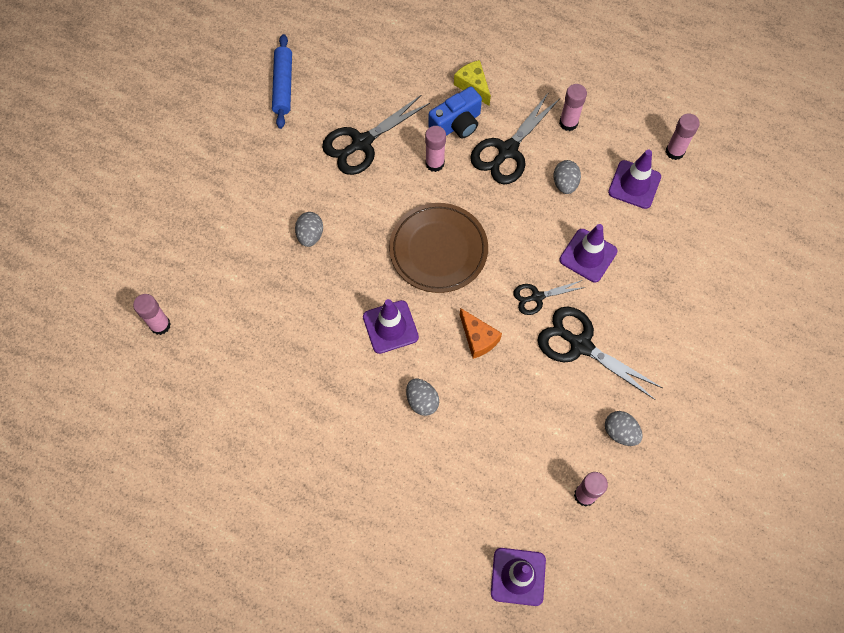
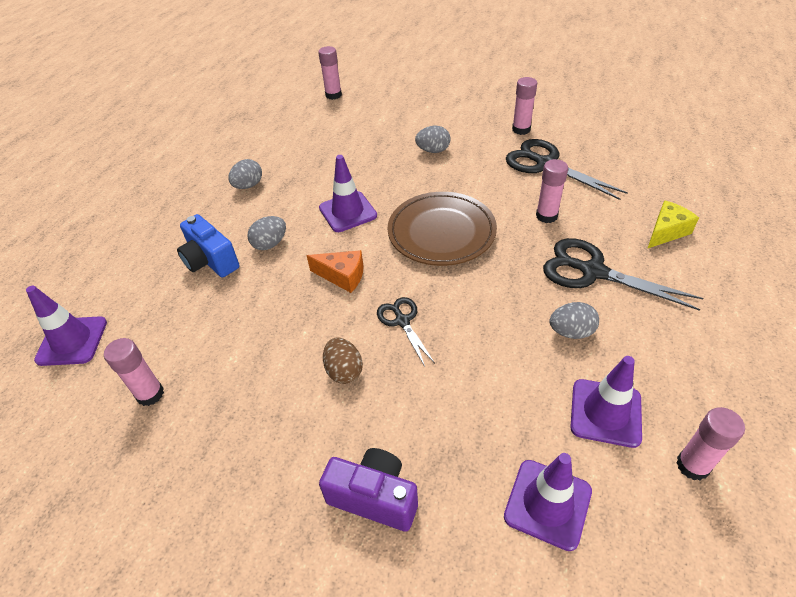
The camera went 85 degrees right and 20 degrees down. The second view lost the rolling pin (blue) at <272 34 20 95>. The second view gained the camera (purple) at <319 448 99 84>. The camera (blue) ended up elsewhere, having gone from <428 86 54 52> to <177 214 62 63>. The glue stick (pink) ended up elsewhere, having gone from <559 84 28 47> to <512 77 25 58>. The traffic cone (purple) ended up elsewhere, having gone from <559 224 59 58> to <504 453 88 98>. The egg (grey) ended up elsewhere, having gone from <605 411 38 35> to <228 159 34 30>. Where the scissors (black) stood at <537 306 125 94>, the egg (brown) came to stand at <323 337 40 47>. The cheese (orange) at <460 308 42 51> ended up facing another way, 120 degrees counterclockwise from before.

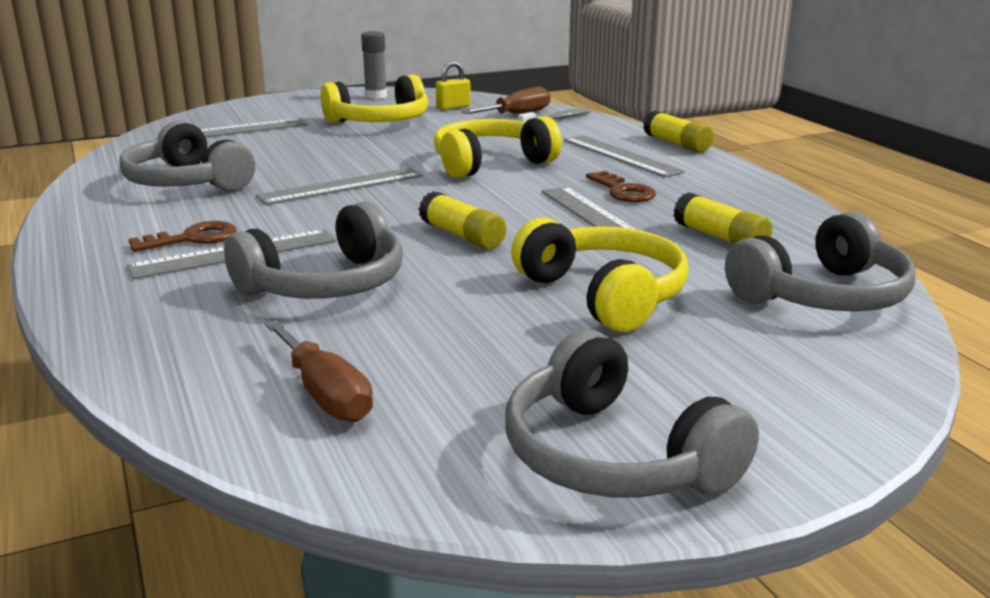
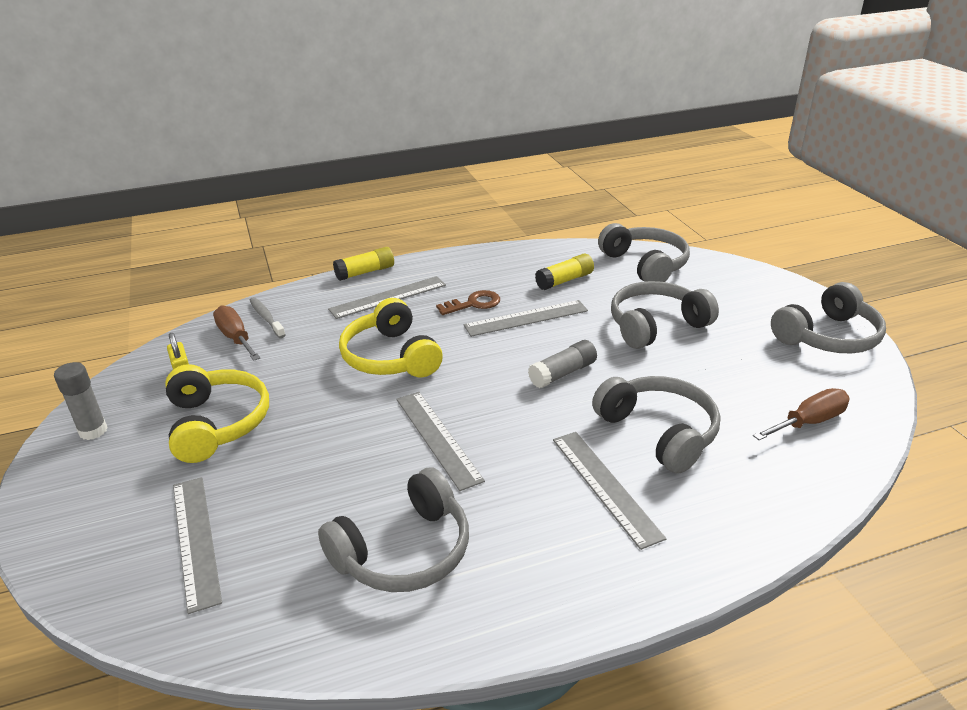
The camera went 85 degrees left and 10 degrees up. The second view lost the key (brown) at <129 221 108 31>. What was the glue stick (yellow) at <419 191 87 58> turned into the glue stick (grey) at <528 340 69 48>. What was the headphones (yellow) at <511 218 178 114> turned into the headphones (grey) at <611 281 108 68>.

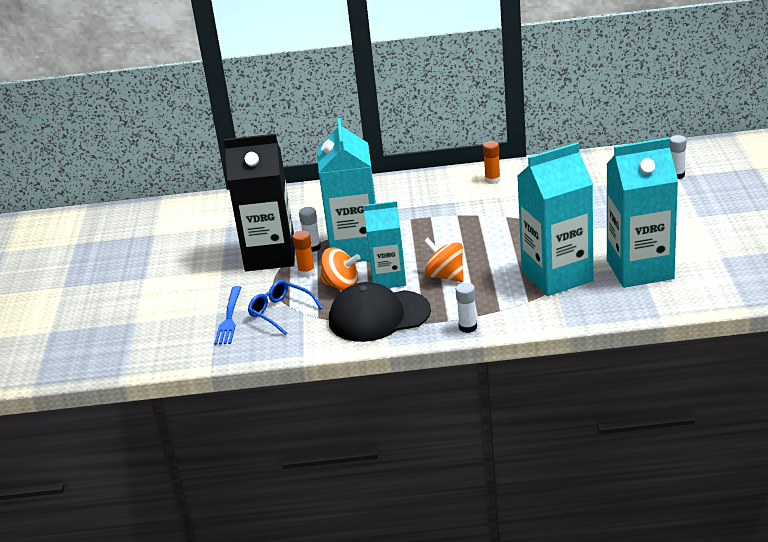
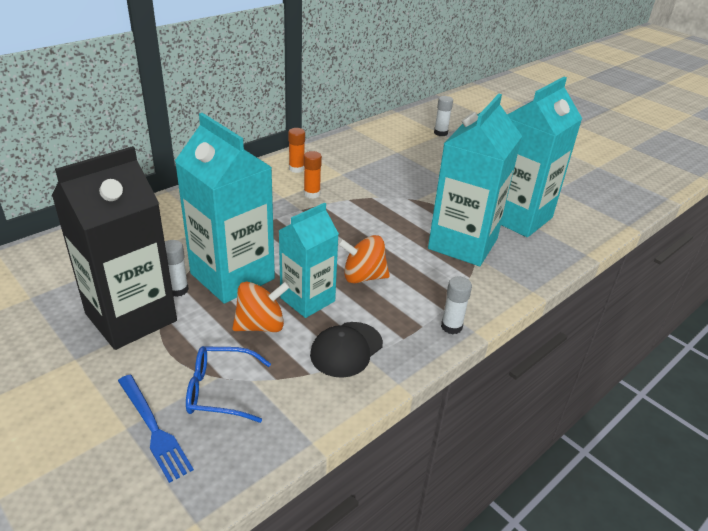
The camera went 45 degrees left and 5 degrees up. The glue stick (orange) ended up elsewhere, having gone from <292 231 23 46> to <304 151 18 47>. The size of the cap (black) at <329 282 102 60> changed by a factor of 0.62.

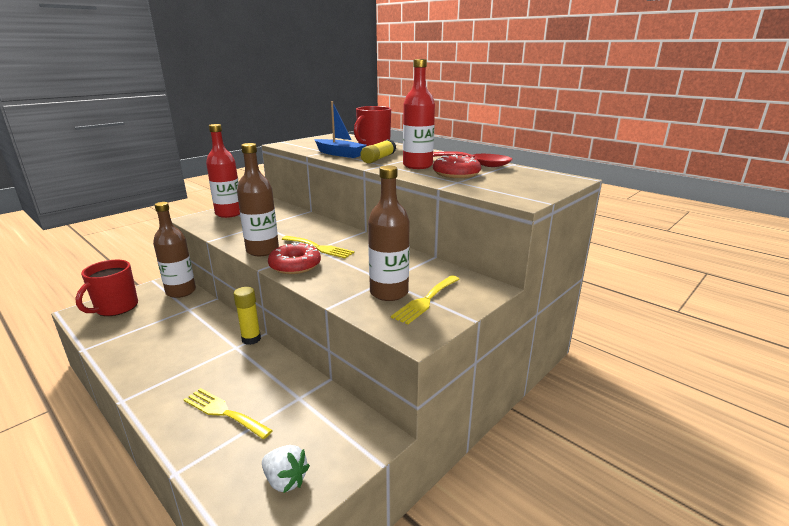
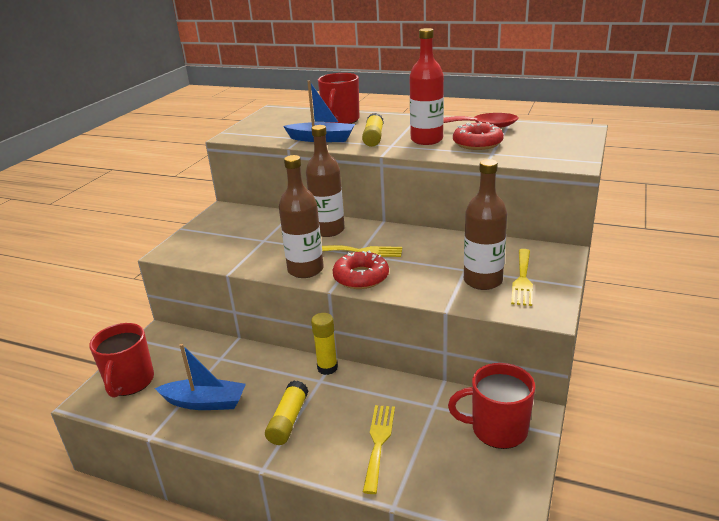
The camera went 20 degrees left and 5 degrees up. The second view lost the bottle (red) at <206 124 34 94>. The second view lost the strawberry (white) at <262 445 48 48>. The second view gained the boat (blue) at <155 344 91 66>. The second view gained the glue stick (yellow) at <265 381 43 64>. The second view gained the mug (red) at <448 363 87 86>. The bottle (brown) ended up elsewhere, having gone from <153 202 43 96> to <306 125 39 112>. The fork (yellow) at <184 388 89 51> ended up facing another way, 90 degrees clockwise from before.

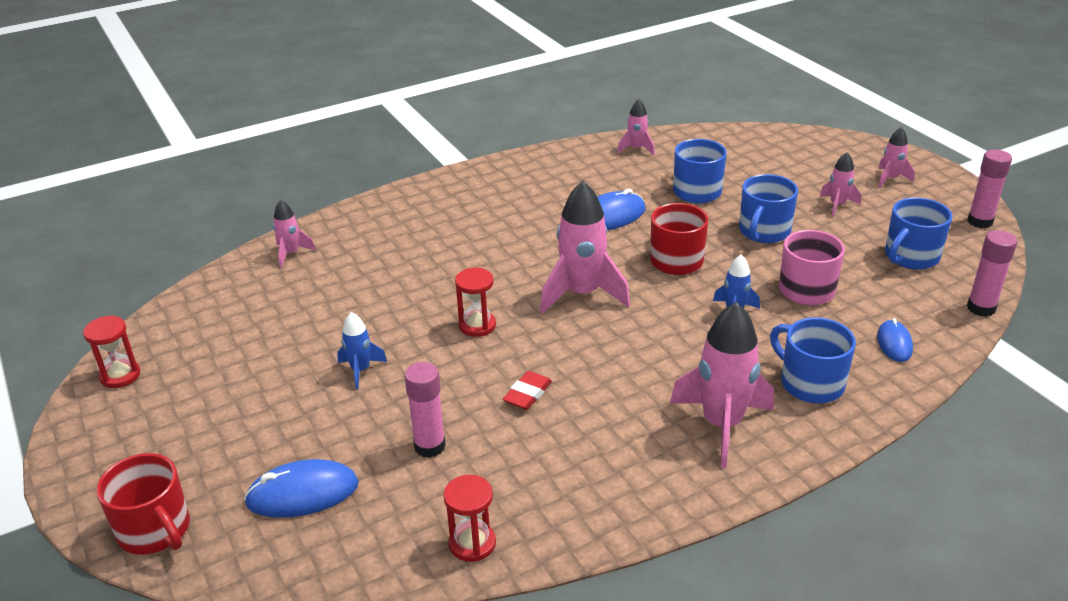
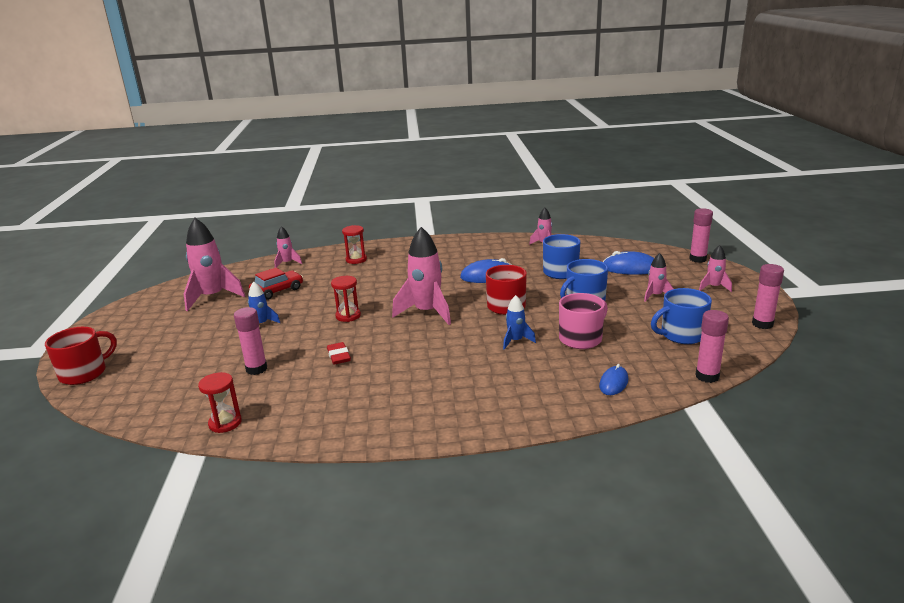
The camera went 25 degrees right and 10 degrees down. The second view lost the mug (blue) at <770 317 86 87>. The second view gained the car (red) at <249 268 54 32>. The second view gained the glue stick (pink) at <689 208 24 55>. The hourglass (red) ended up elsewhere, having gone from <83 316 57 72> to <342 225 25 39>. The mouse (blue) ended up elsewhere, having gone from <244 459 115 59> to <603 251 51 24>. The rocket (pink) ended up elsewhere, having gone from <670 302 104 166> to <184 218 61 93>. The mug (red) at <96 453 94 101> ended up facing another way, 120 degrees counterclockwise from before. The eraser (red) at <503 371 49 39> ended up facing another way, 75 degrees counterclockwise from before.

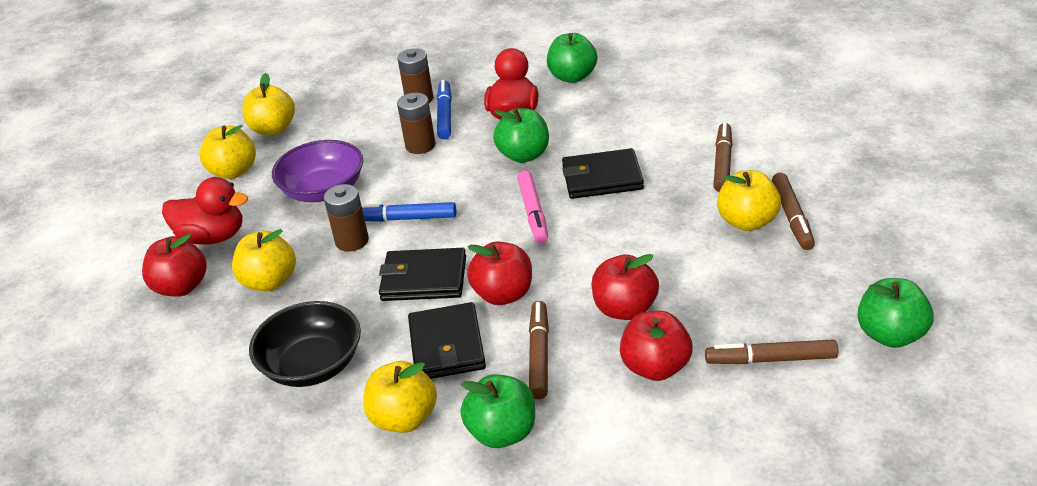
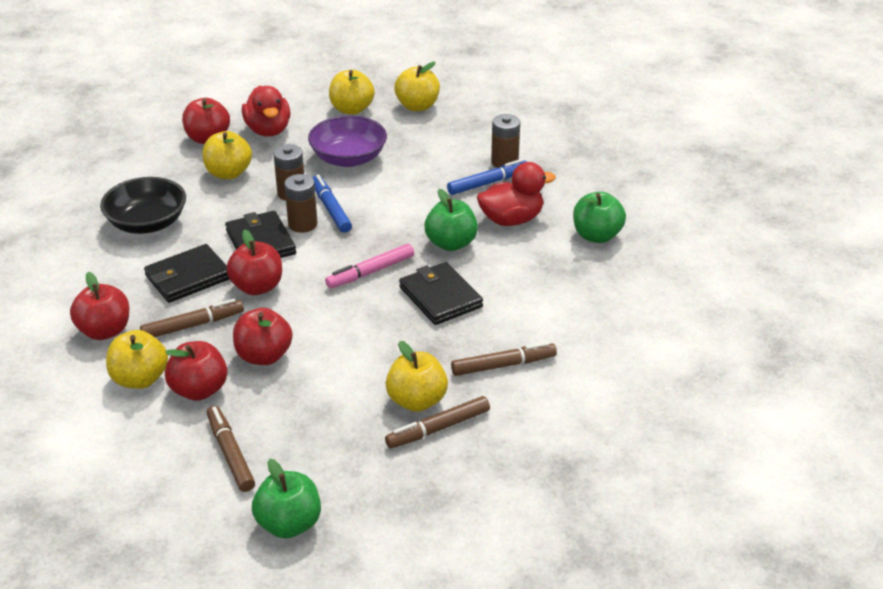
The camera went 60 degrees right and 0 degrees up. The apple (yellow) ended up elsewhere, having gone from <363 361 74 72> to <106 330 62 59>. The battery (brown) ended up elsewhere, having gone from <397 93 39 61> to <284 174 34 59>. What was the apple (green) at <460 374 75 74> turned into the apple (red) at <70 272 59 68>.

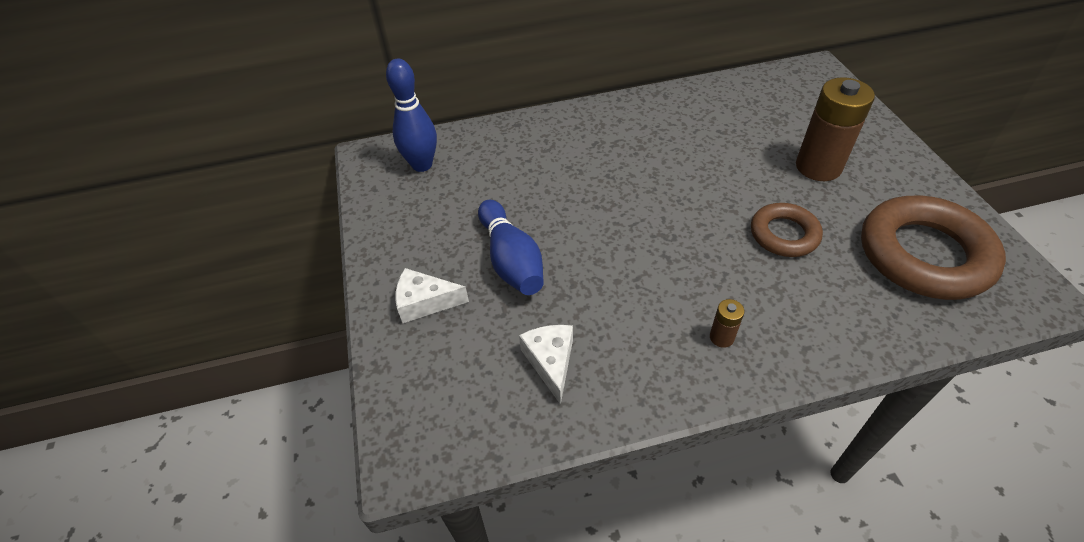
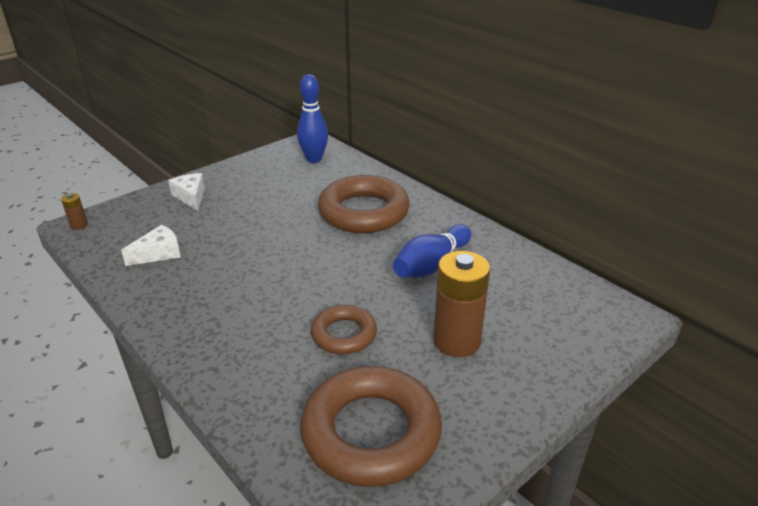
The camera went 60 degrees right and 15 degrees down. The second view gained the ring (brown) at <318 175 92 58>. The bowling pin (blue) ended up elsewhere, having gone from <478 200 66 95> to <393 224 78 54>. The battery (brown) ended up elsewhere, having gone from <710 299 34 49> to <61 193 27 37>.

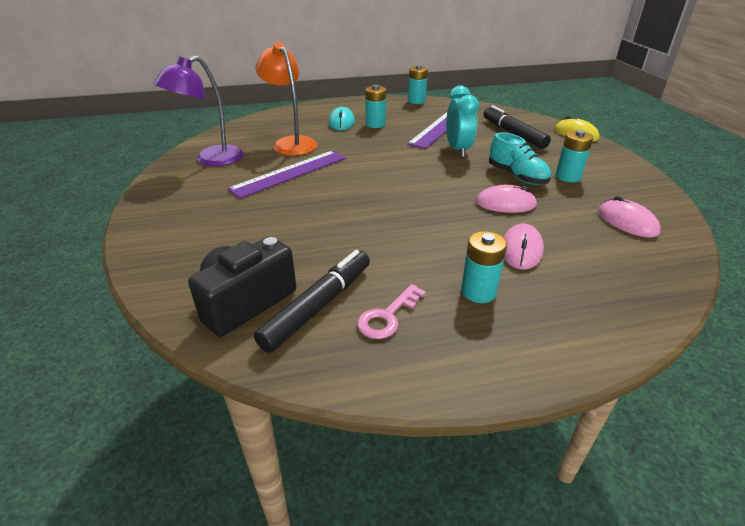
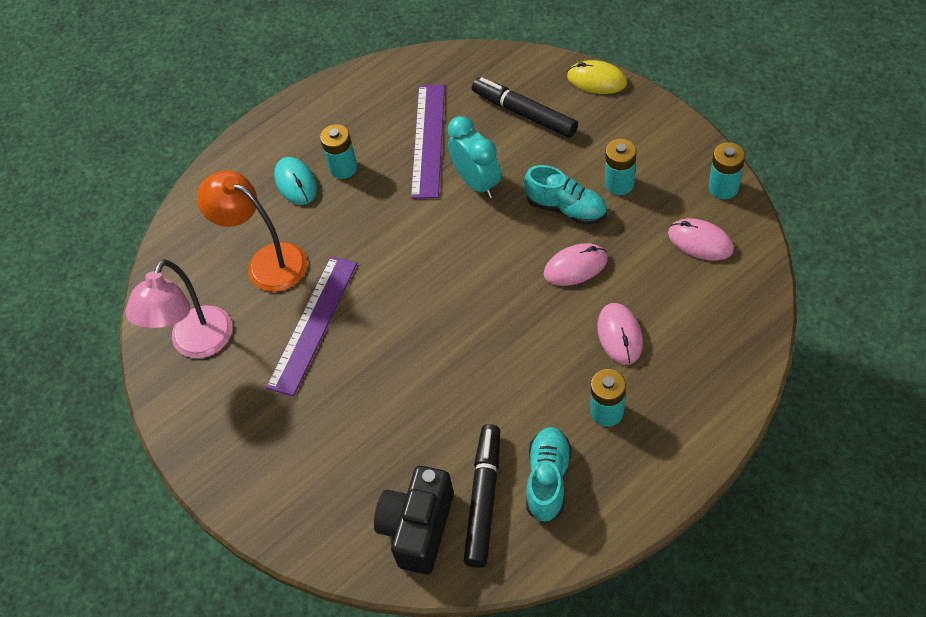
The camera went 20 degrees left and 20 degrees up. The battery (turquoise) ended up elsewhere, having gone from <408 65 20 39> to <708 142 37 57>. Where the key (pink) stood at <357 284 69 55>, the shoe (turquoise) came to stand at <526 427 46 96>. What was the lamp (purple) at <154 55 90 111> turned into the lamp (pink) at <125 259 107 99>.

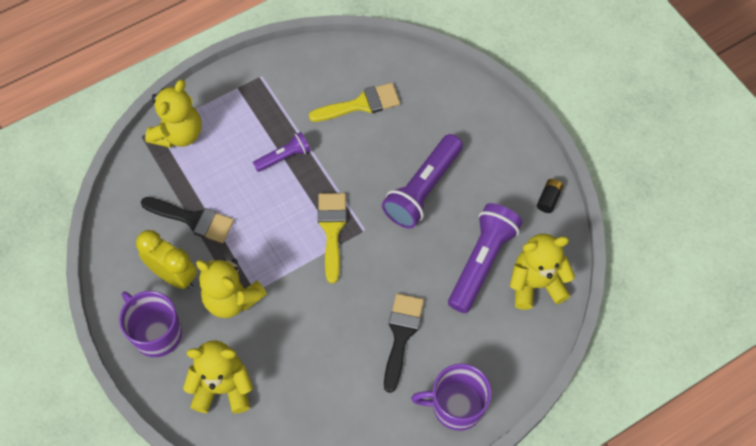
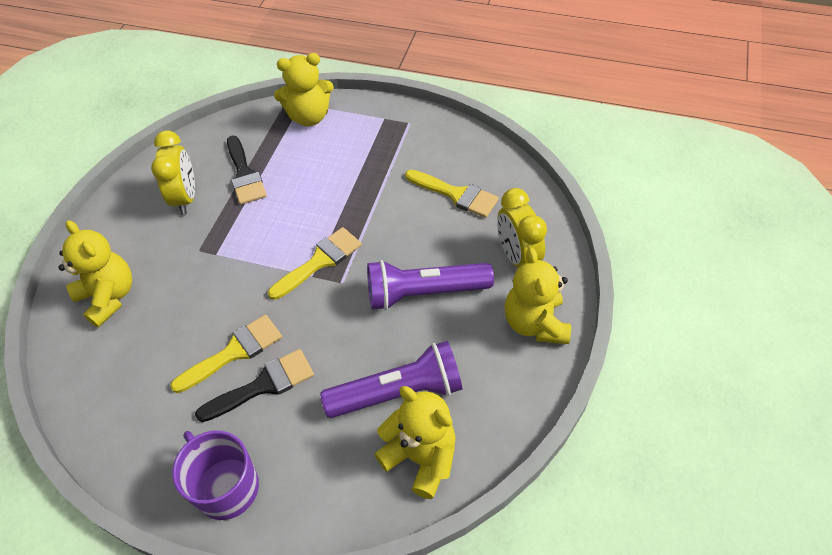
The camera went 50 degrees right and 10 degrees down. The second view lost the mug (purple) at <119 291 63 66>. The second view lost the flashlight (purple) at <253 132 58 40>. The second view lost the battery (black) at <537 179 26 34>. The second view gained the brush (yellow) at <170 315 112 78>. The second view gained the clock (yellow) at <497 188 50 80>. The teddy bear (yellow) ended up elsewhere, having gone from <196 258 71 60> to <505 248 66 96>.

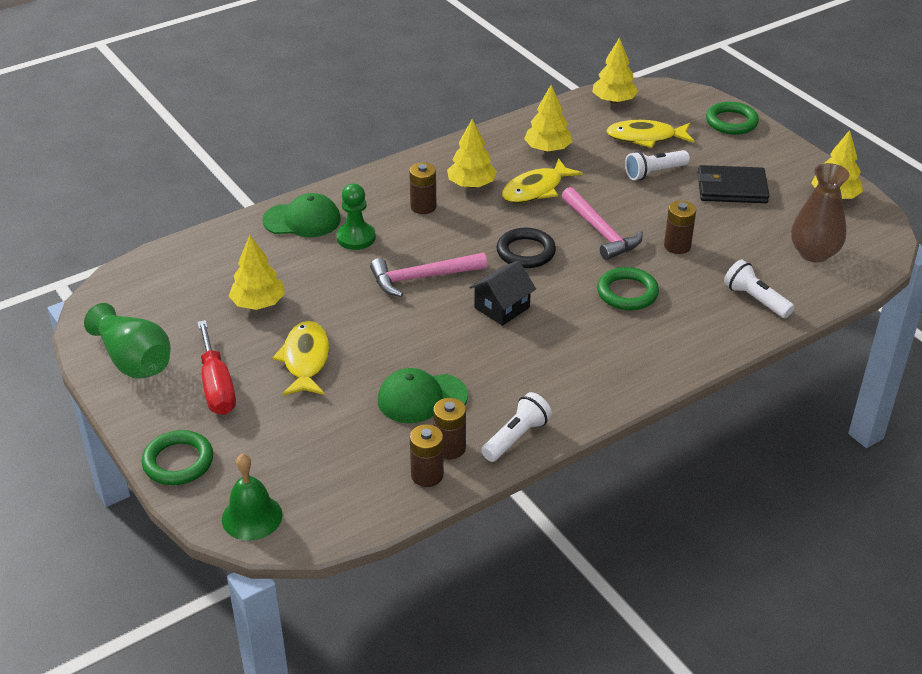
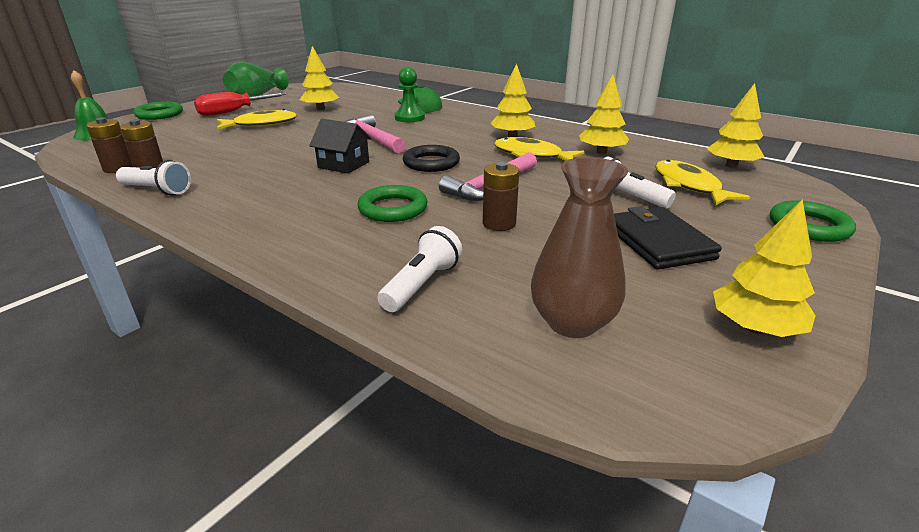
The camera went 70 degrees right and 10 degrees down. The second view lost the cap (green) at <378 368 90 55>. The second view lost the battery (brown) at <409 162 27 52>.

